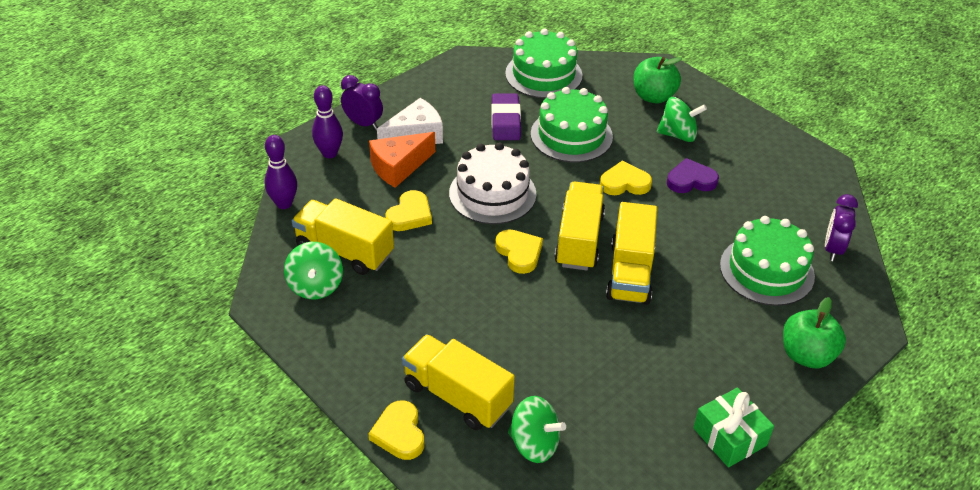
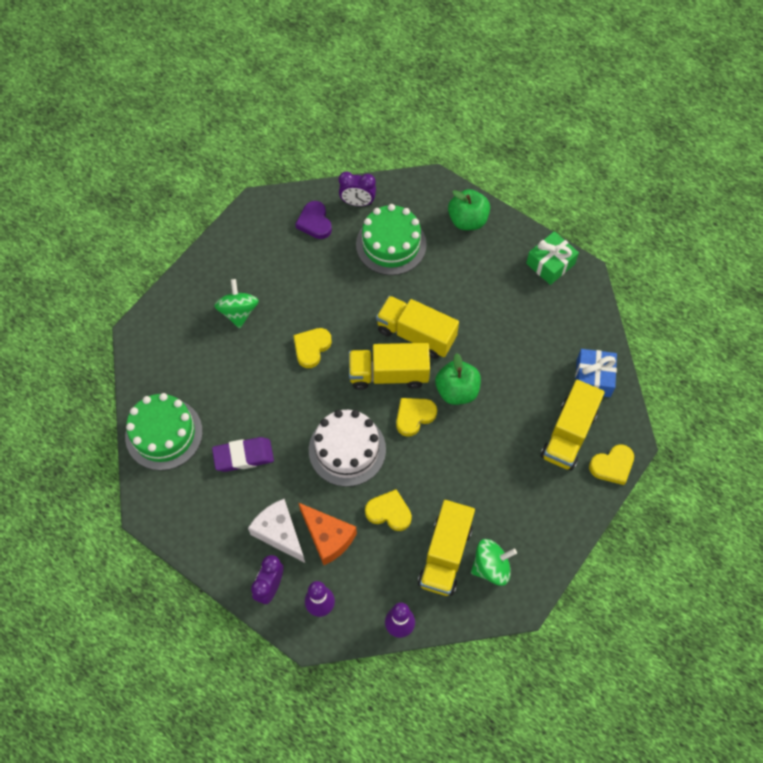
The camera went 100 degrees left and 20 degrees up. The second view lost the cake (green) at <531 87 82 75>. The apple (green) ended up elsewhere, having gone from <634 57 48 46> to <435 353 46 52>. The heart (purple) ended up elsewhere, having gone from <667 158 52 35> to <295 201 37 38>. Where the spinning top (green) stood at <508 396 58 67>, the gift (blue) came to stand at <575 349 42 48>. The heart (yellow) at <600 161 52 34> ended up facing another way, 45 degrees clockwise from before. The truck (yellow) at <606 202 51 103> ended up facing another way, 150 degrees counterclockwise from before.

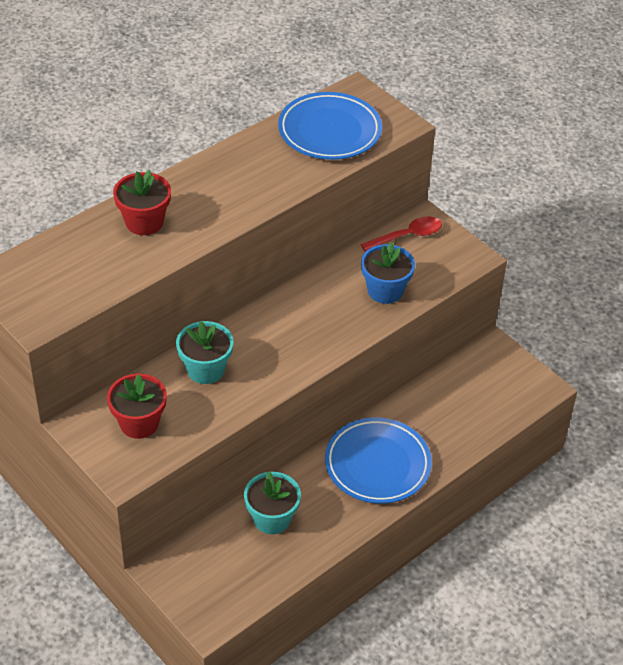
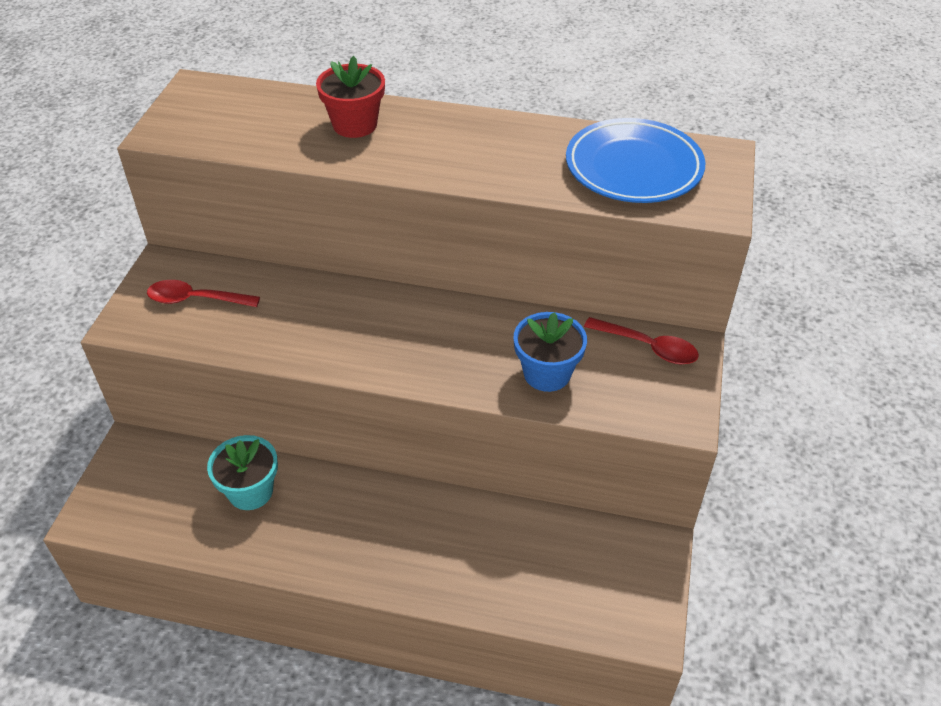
The camera went 55 degrees right and 0 degrees up. The second view lost the flower pot (turquoise) at <176 321 58 63>. The second view lost the plate (blue) at <325 417 107 87>. Where the flower pot (red) stood at <107 373 60 66>, the spoon (red) came to stand at <147 280 113 27>.

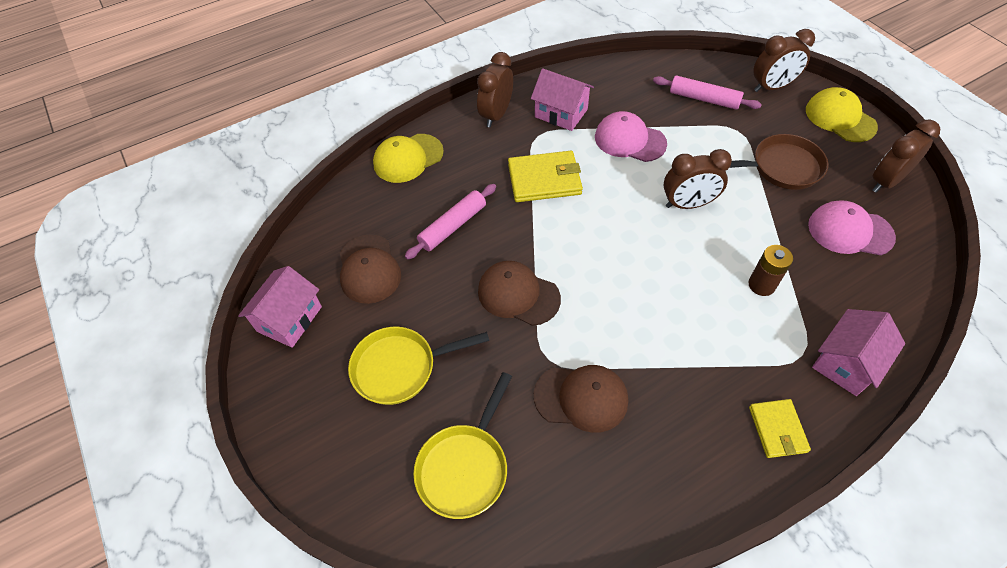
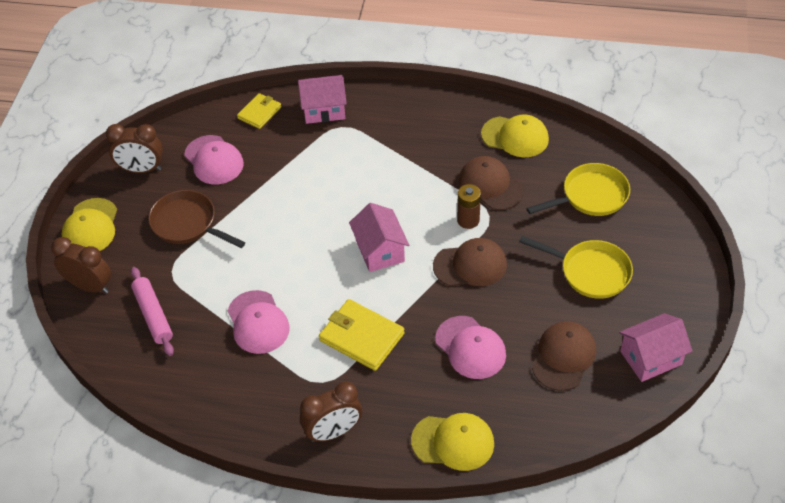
The camera went 140 degrees left and 5 degrees down. The second view lost the clock (brown) at <663 149 69 60>. The second view gained the cap (yellow) at <481 114 68 43>. The house (pink) ended up elsewhere, having gone from <531 68 63 63> to <349 203 60 69>. The battery (brown) ended up elsewhere, having gone from <748 245 45 51> to <457 184 24 45>. The wallet (yellow) ended up elsewhere, having gone from <749 399 62 59> to <237 93 44 36>. Where the rolling pin (pink) stood at <405 184 91 76>, the cap (pink) came to stand at <435 316 71 63>. The cap (brown) at <478 261 83 65> ended up facing another way, 75 degrees counterclockwise from before.

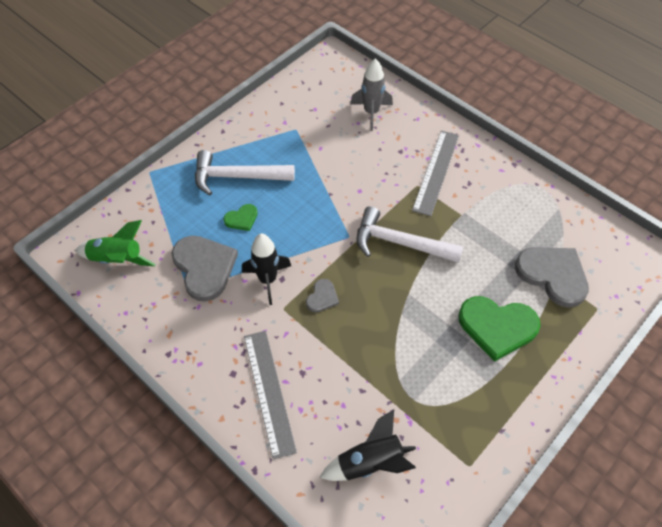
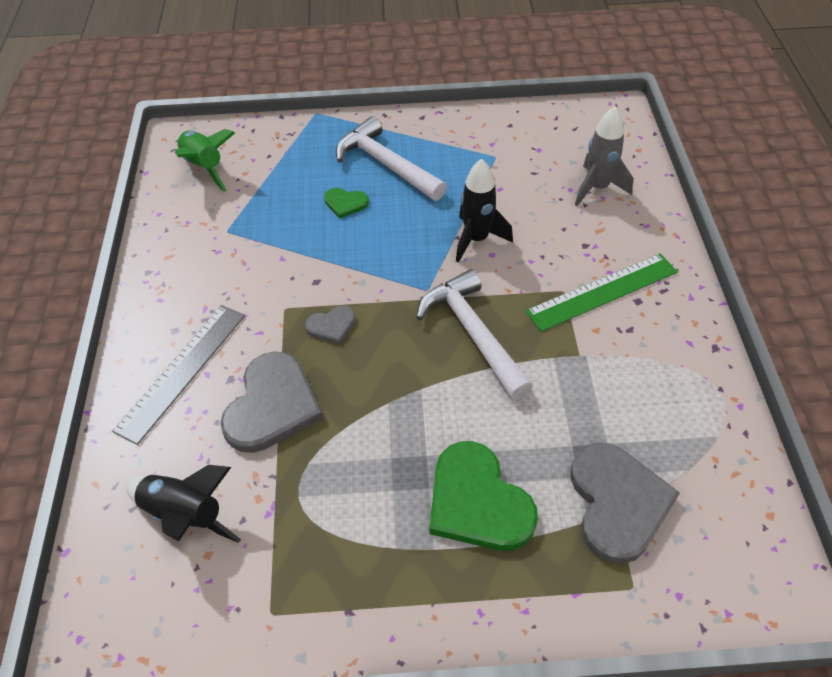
The camera went 45 degrees right and 5 degrees down. The heart (grey) ended up elsewhere, having gone from <172 236 66 66> to <220 352 103 101>. The rocket (black) ended up elsewhere, having gone from <242 234 49 71> to <456 159 57 104>. What was the ruler (grey) at <412 130 47 86> turned into the ruler (green) at <525 254 153 78>.

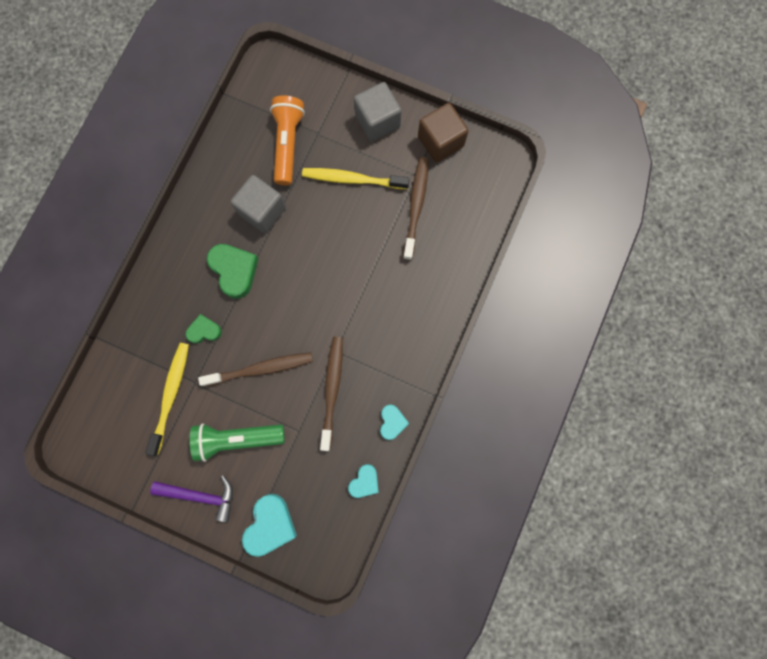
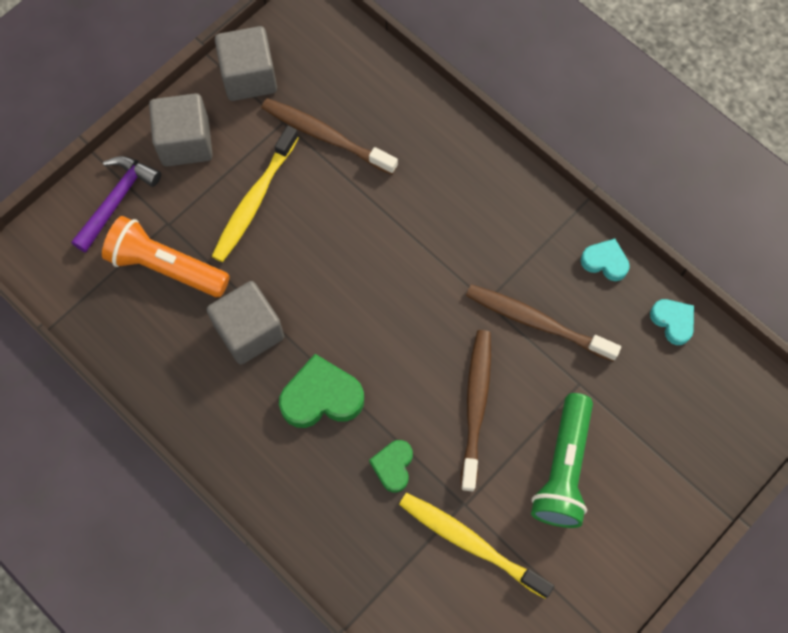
The camera went 70 degrees left and 10 degrees down. The second view lost the heart (turquoise) at <242 494 55 63>. The hammer (purple) ended up elsewhere, having gone from <150 475 83 47> to <71 156 90 96>. What was the cube (brown) at <418 103 51 59> turned into the cube (grey) at <215 26 62 75>.

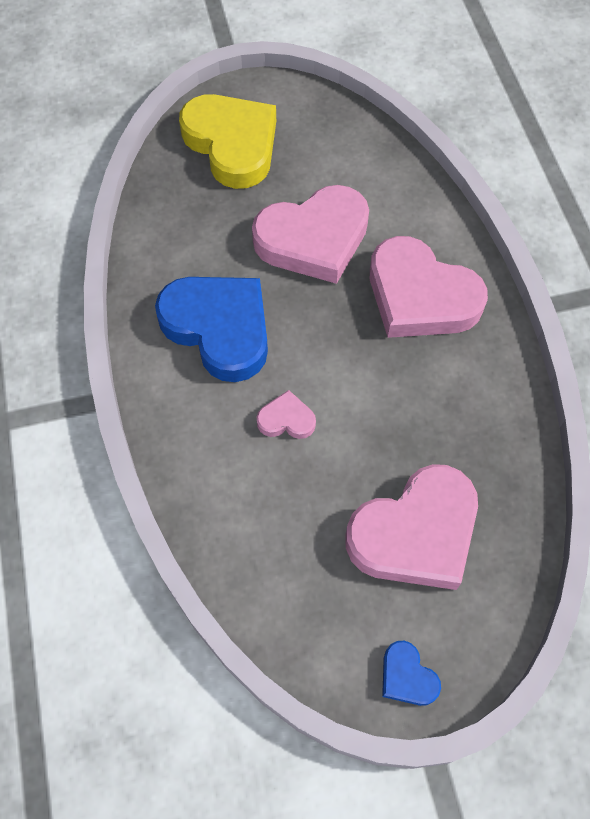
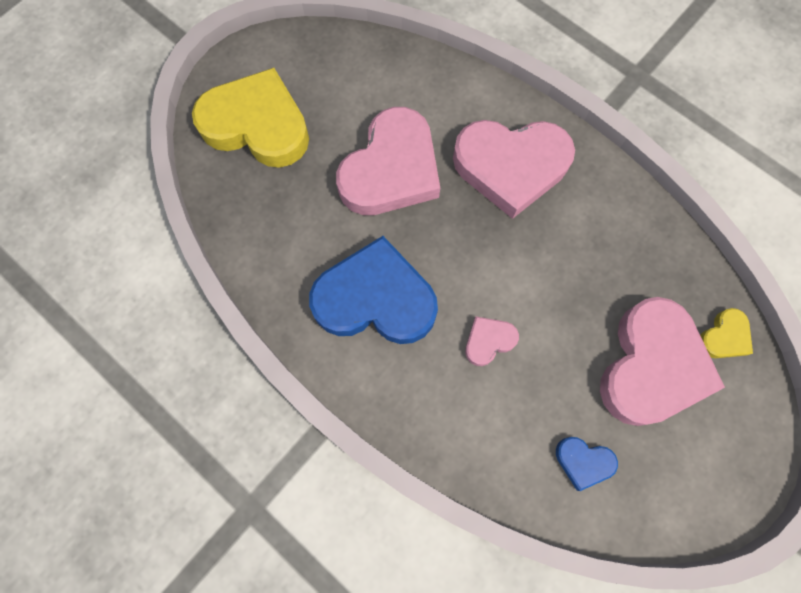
The camera went 35 degrees left and 10 degrees up. The second view gained the heart (yellow) at <700 308 53 50>. The heart (blue) ended up elsewhere, having gone from <382 641 59 65> to <556 437 62 54>.

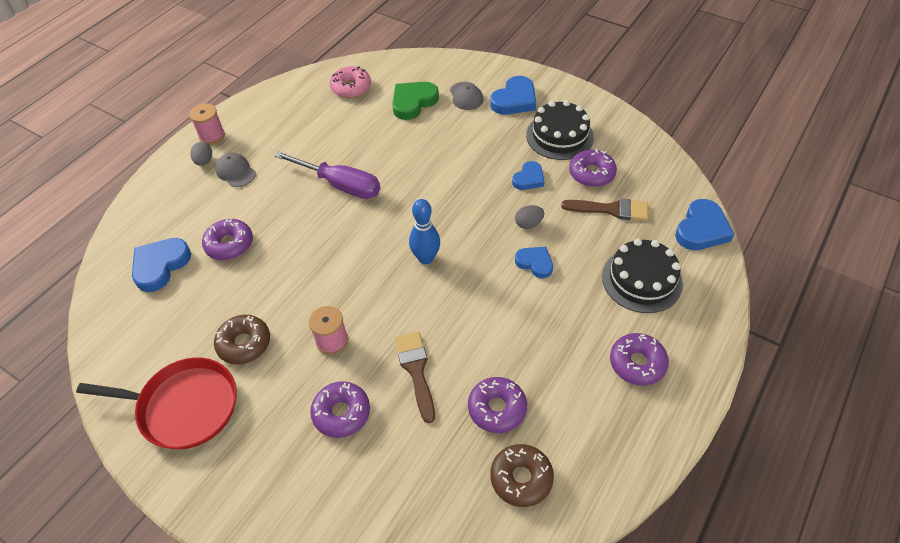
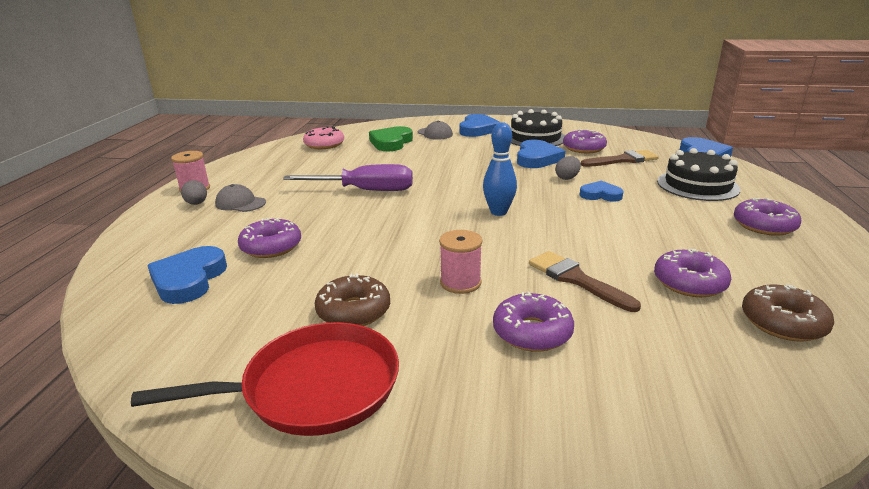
The camera went 25 degrees left and 25 degrees down. The size of the heart (blue) at <512 161 33 29> changed by a factor of 1.58.

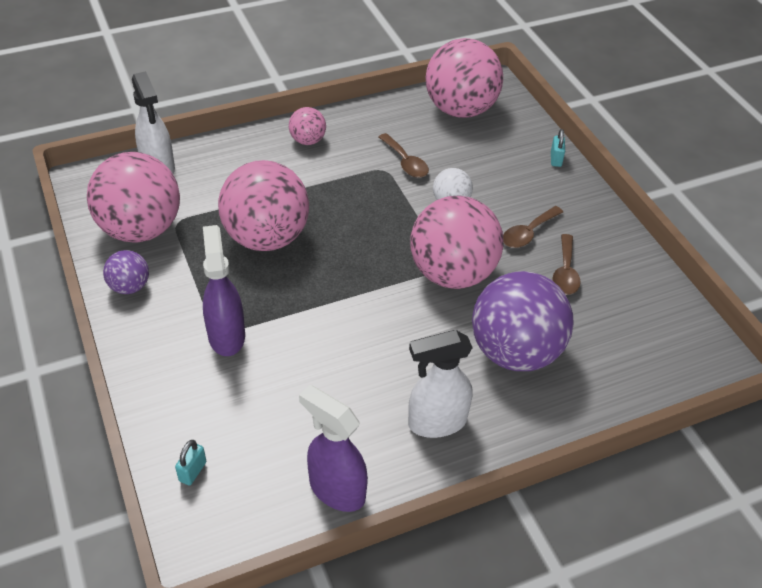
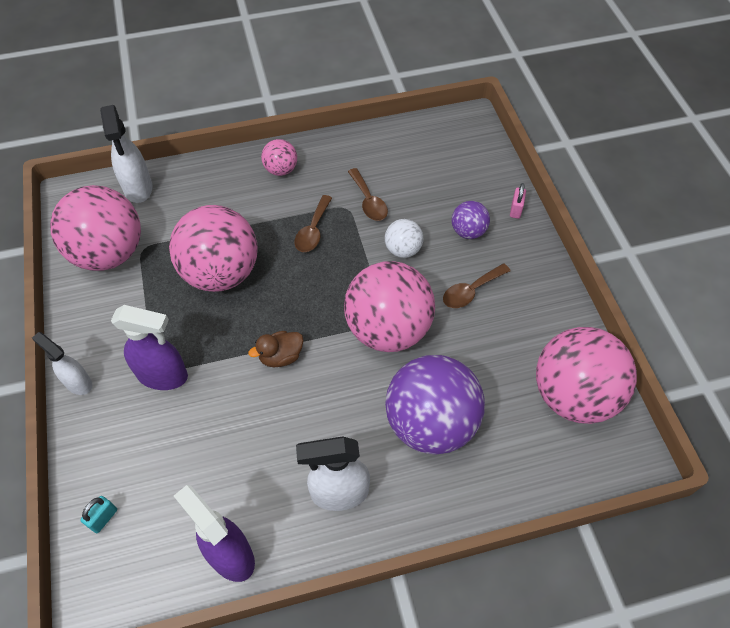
The camera went 10 degrees right and 10 degrees up. The second view gained the spray bottle (white) at <32 332 60 63>. The second view gained the duck (brown) at <248 331 55 36>. The ball (purple) ended up elsewhere, having gone from <103 250 46 44> to <452 201 38 38>. The ball (pink) ended up elsewhere, having gone from <425 38 78 80> to <536 327 101 97>. The spoon (brown) ended up elsewhere, having gone from <552 234 29 61> to <295 195 37 57>. What was the padlock (turquoise) at <551 129 14 38> turned into the padlock (pink) at <510 183 16 36>. The spray bottle (purple) at <203 225 42 131> ended up facing another way, 105 degrees clockwise from before.

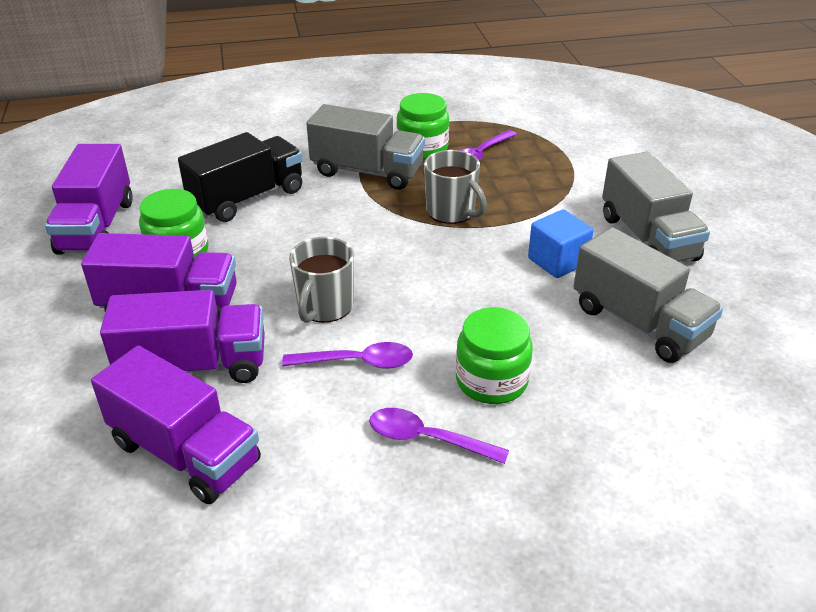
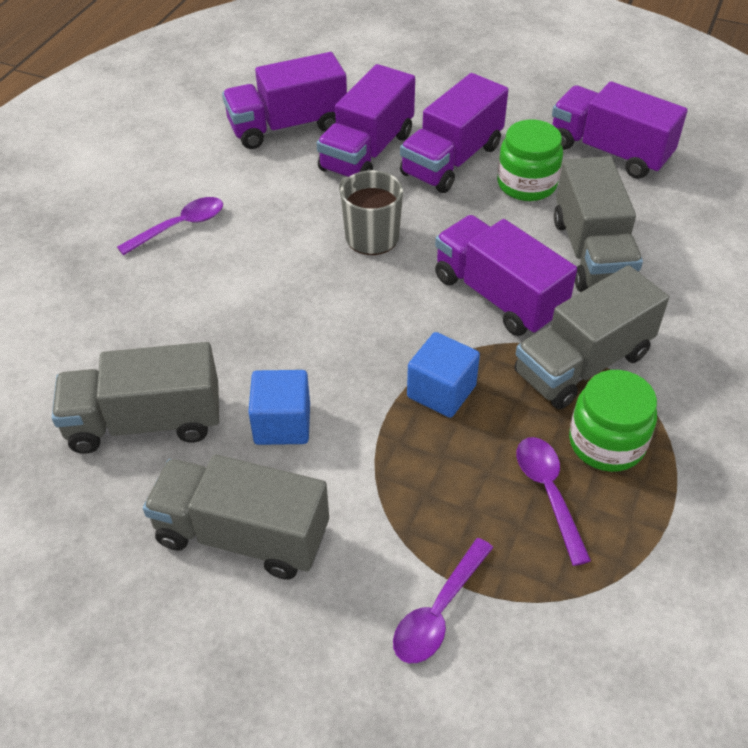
The camera went 125 degrees right and 10 degrees up. The second view lost the jar (green) at <456 307 77 97>. The second view gained the truck (purple) at <435 215 142 121>. The spoon (purple) ended up elsewhere, having gone from <282 342 131 27> to <393 538 100 125>. Where the mug (grey) stood at <424 150 63 74>, the cube (blue) came to stand at <407 332 73 86>. What was the truck (black) at <178 132 125 90> turned into the truck (grey) at <554 156 89 136>.

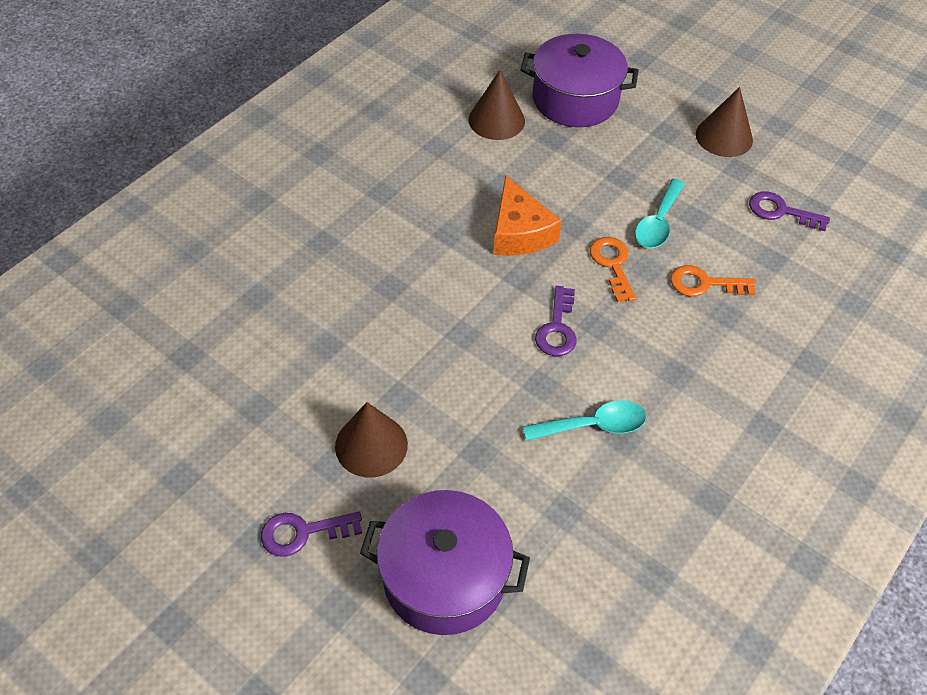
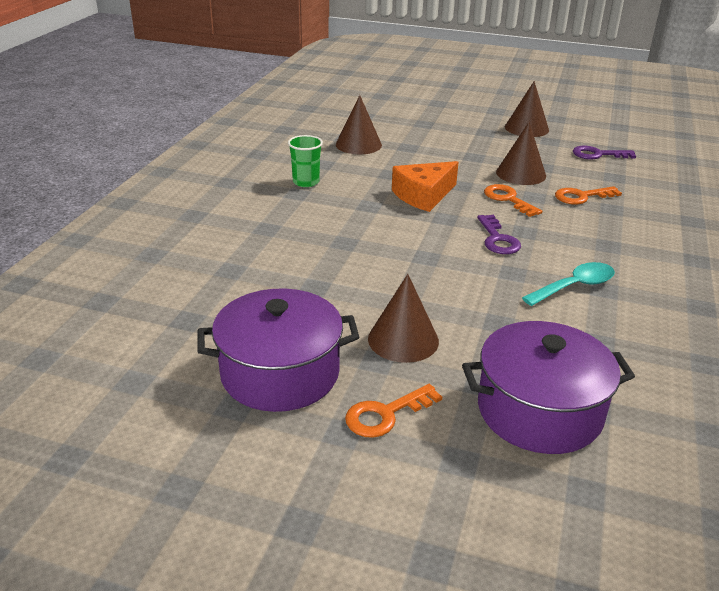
The camera went 20 degrees left and 20 degrees down. The second view gained the cup (green) at <288 135 35 52>. The pot (purple) ended up elsewhere, having gone from <521 34 117 93> to <197 288 162 124>. Where the spoon (turquoise) stood at <635 179 50 69>, the cone (brown) came to stand at <496 122 50 63>. What was the key (purple) at <261 511 101 46> turned into the key (orange) at <345 384 97 54>. The cheese (orange) at <493 175 69 81> ended up facing another way, 90 degrees clockwise from before.

